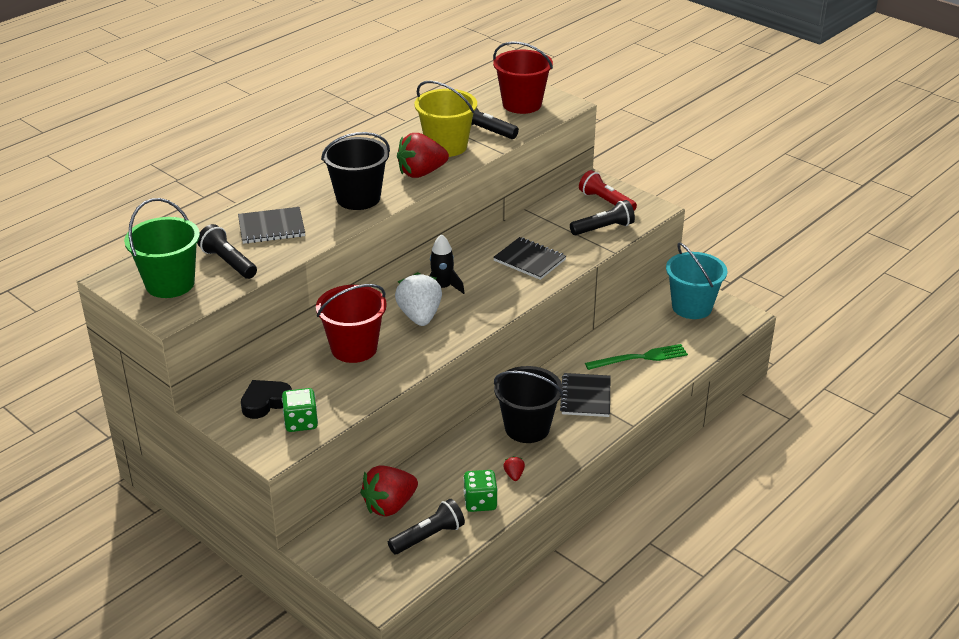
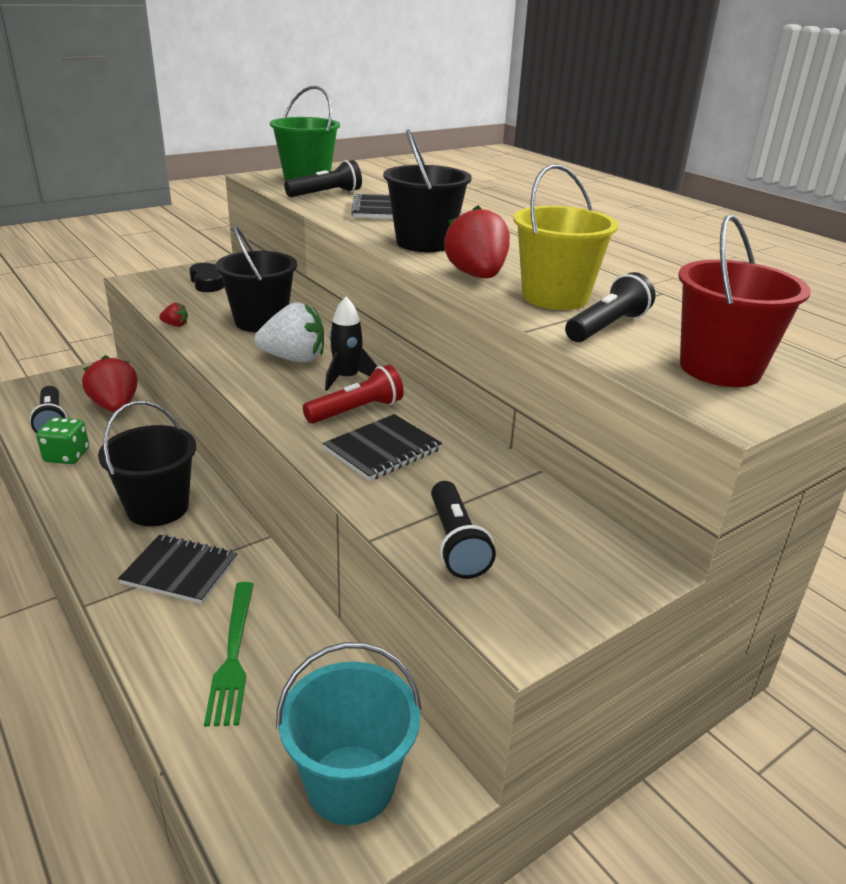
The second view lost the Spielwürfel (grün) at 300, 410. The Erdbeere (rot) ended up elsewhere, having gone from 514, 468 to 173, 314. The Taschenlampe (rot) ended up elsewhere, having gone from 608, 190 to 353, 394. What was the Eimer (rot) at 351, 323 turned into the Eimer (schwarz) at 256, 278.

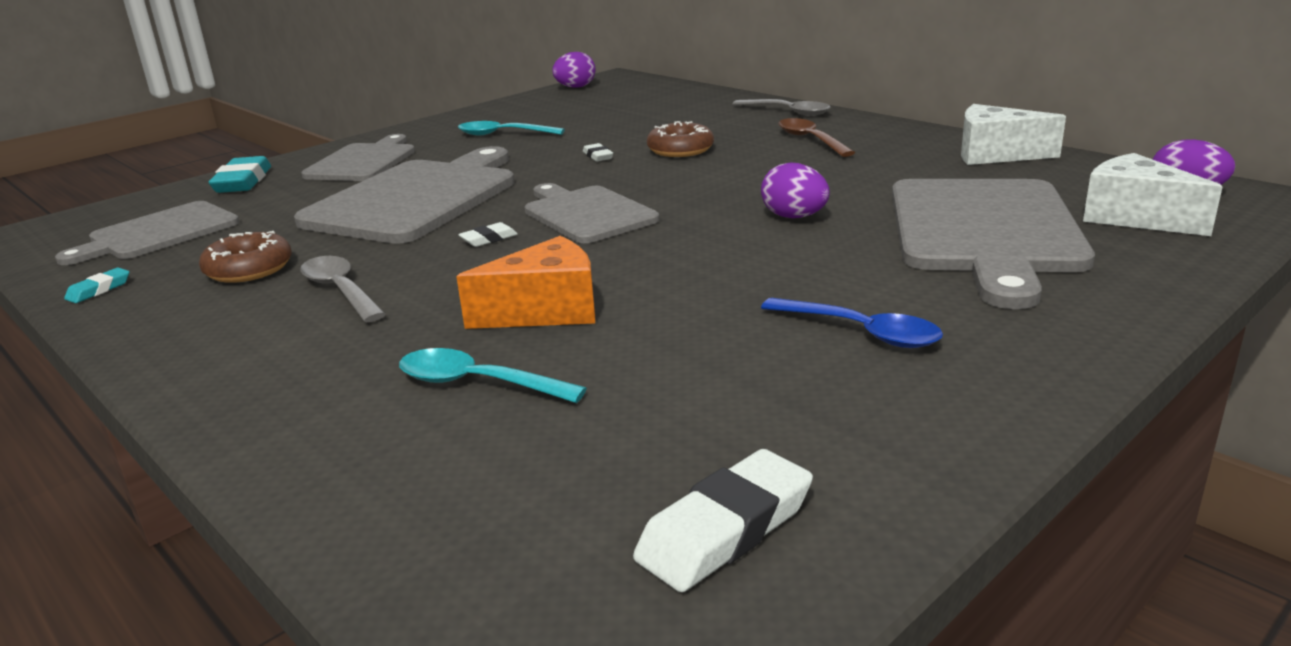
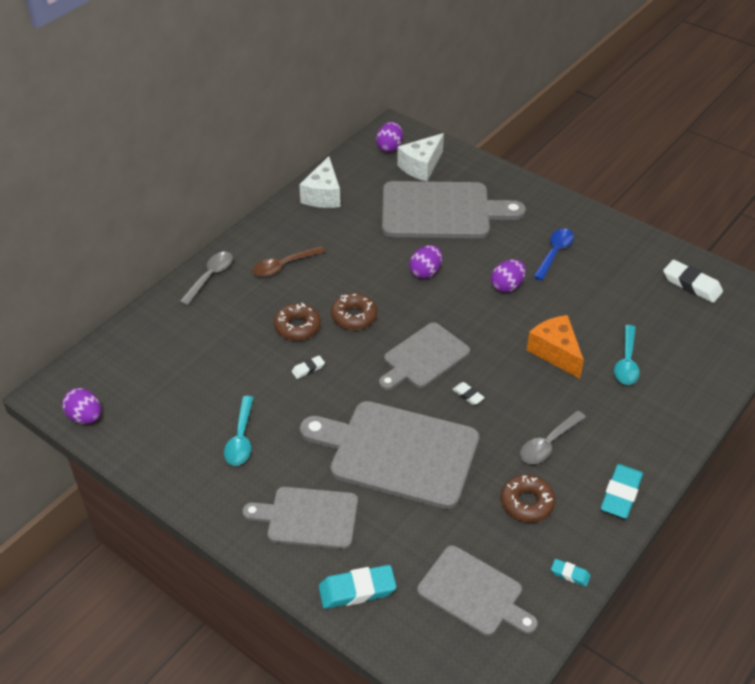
The second view gained the Donut (braun) at 354, 311. The second view gained the Ei (lila) at 508, 276. The second view gained the Radiergummi (türkis) at 621, 491.

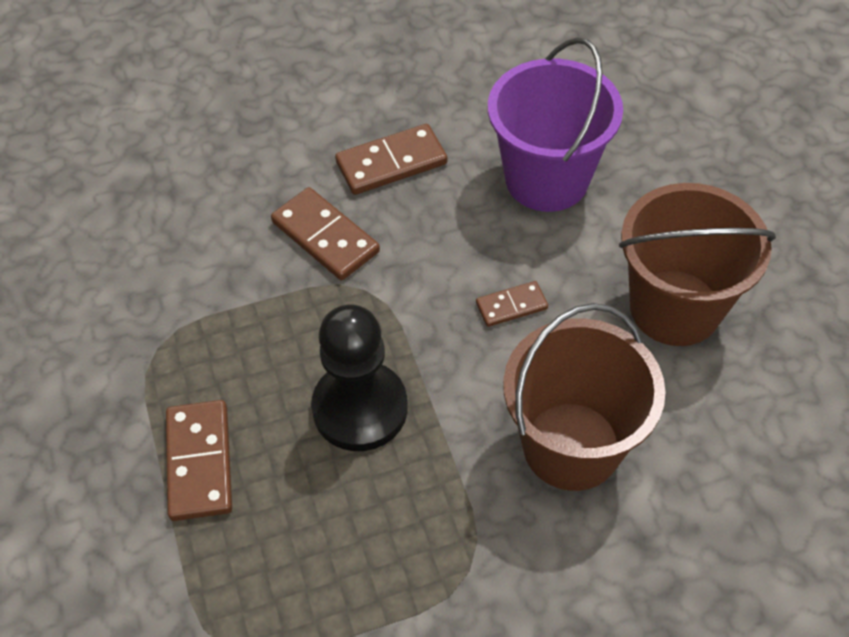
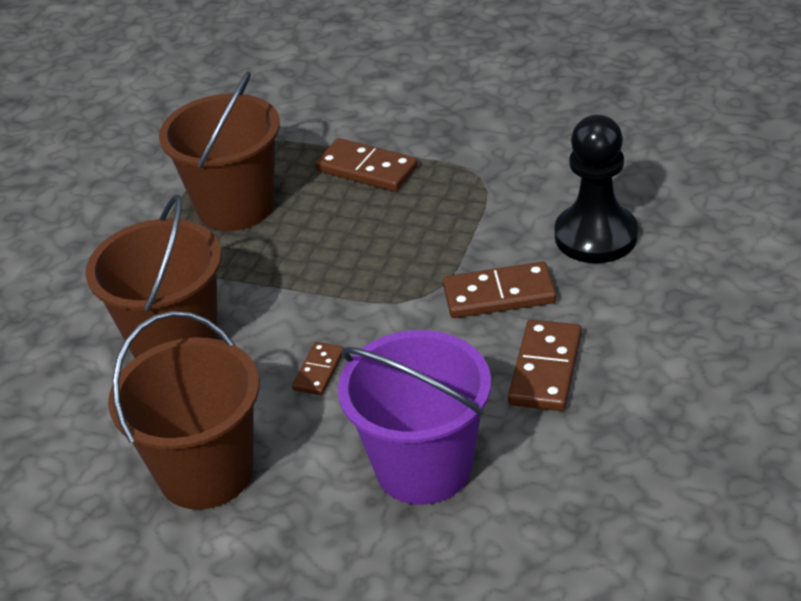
The second view gained the Eimer (braun) at 219, 151. The Bauer (schwarz) ended up elsewhere, having gone from 359, 378 to 596, 189.

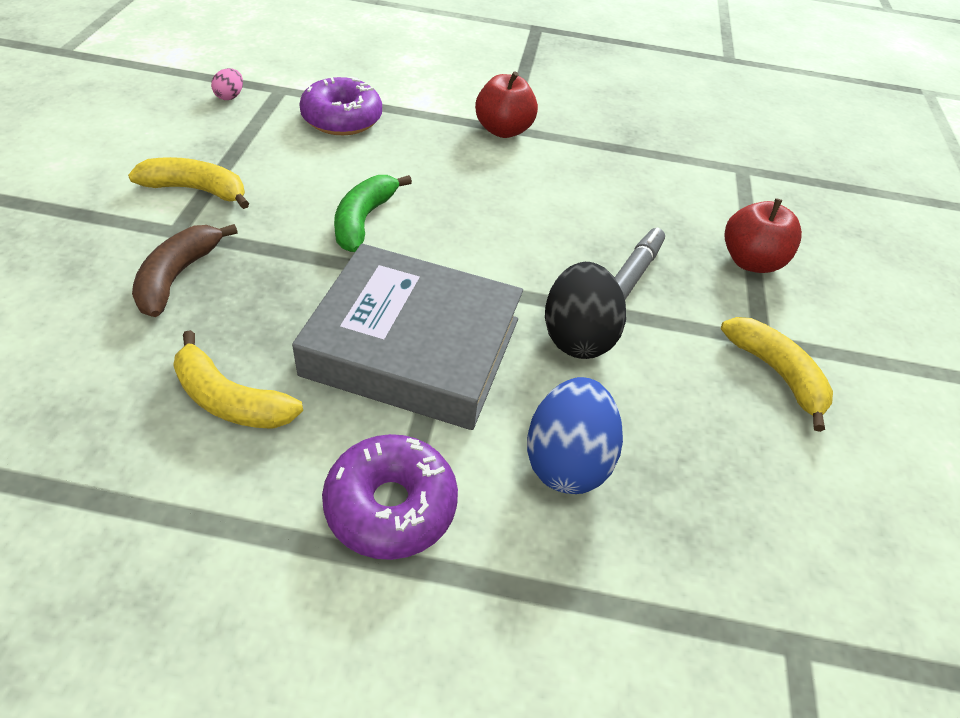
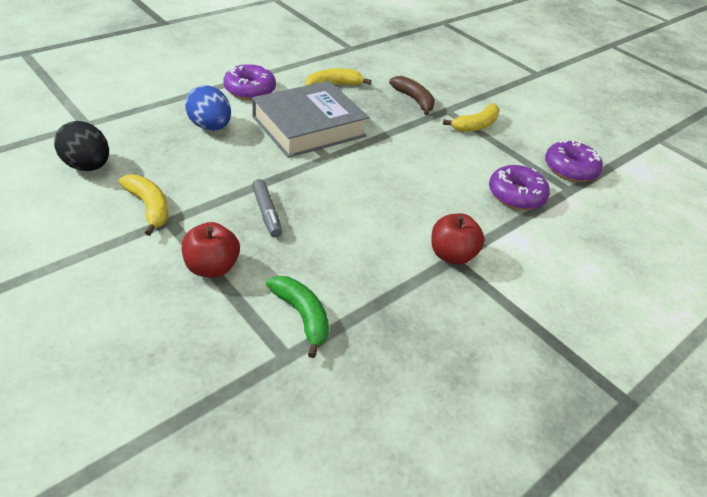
The Banane (grün) ended up elsewhere, having gone from 373, 213 to 297, 317. The Ei (schwarz) ended up elsewhere, having gone from 585, 310 to 81, 146. Where the Ei (rosa) stood at 227, 84, the Donut (lila) came to stand at 574, 161. The Banane (gelb) at 777, 374 ended up facing another way, 135 degrees counterclockwise from before.

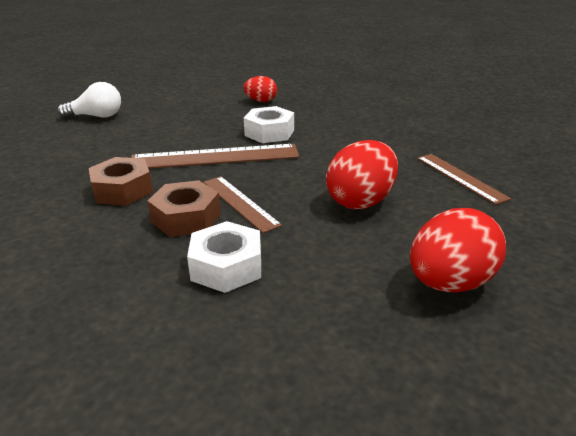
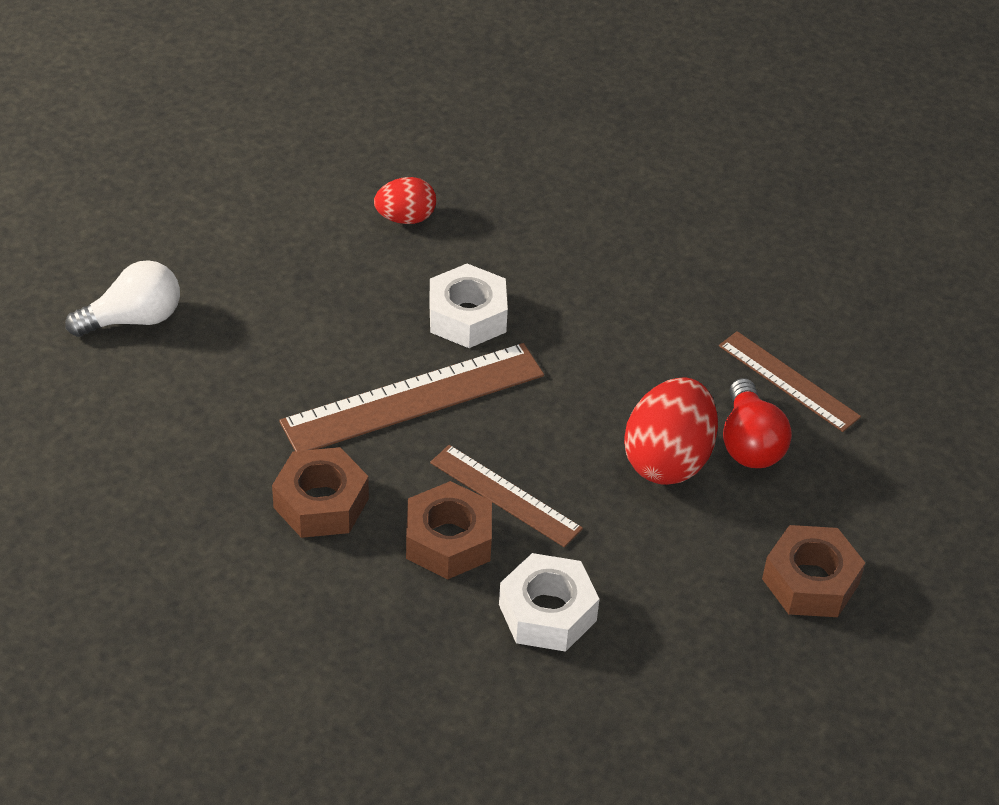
The second view gained the Glühbirne (rot) at 757, 423. Where the Ei (rot) stood at 458, 250, the Sechskantmutter (braun) came to stand at 813, 571.

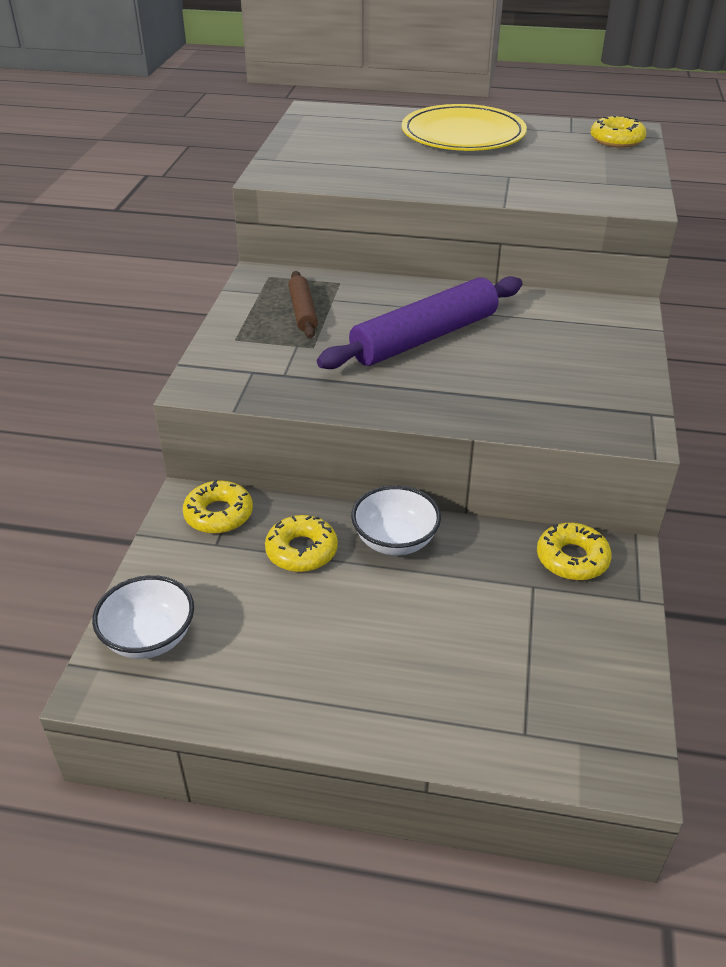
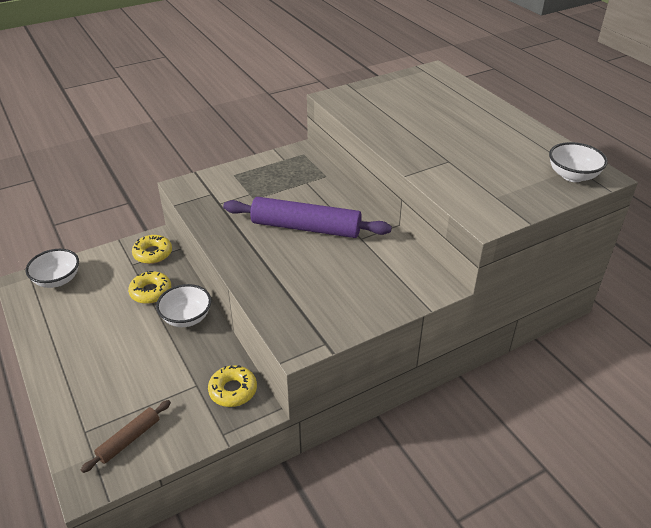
The second view lost the Teller (gelb) at 464, 127. The Nudelholz (braun) ended up elsewhere, having gone from 303, 304 to 126, 436. Where the Donut (gelb) stood at 618, 131, the Schüssel (weiß) came to stand at 578, 162.

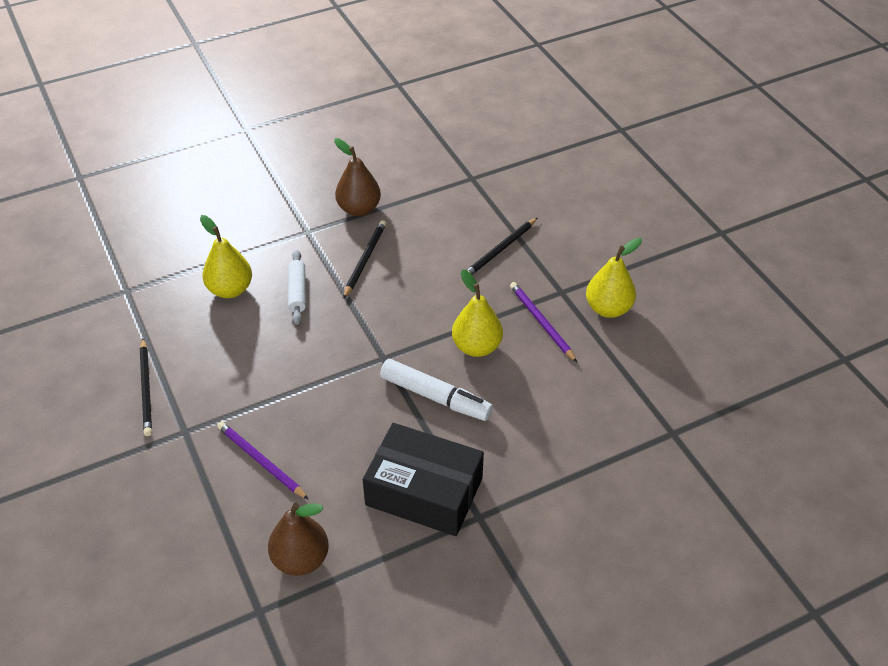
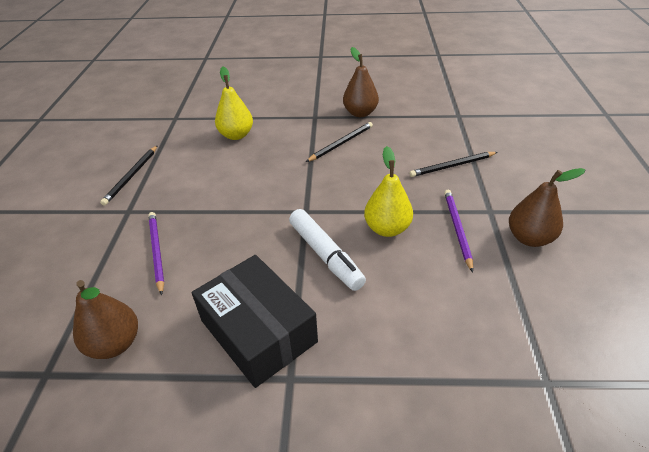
The second view lost the Nudelholz (weiß) at 297, 287. What was the Birne (gelb) at 614, 278 turned into the Birne (braun) at 547, 207.

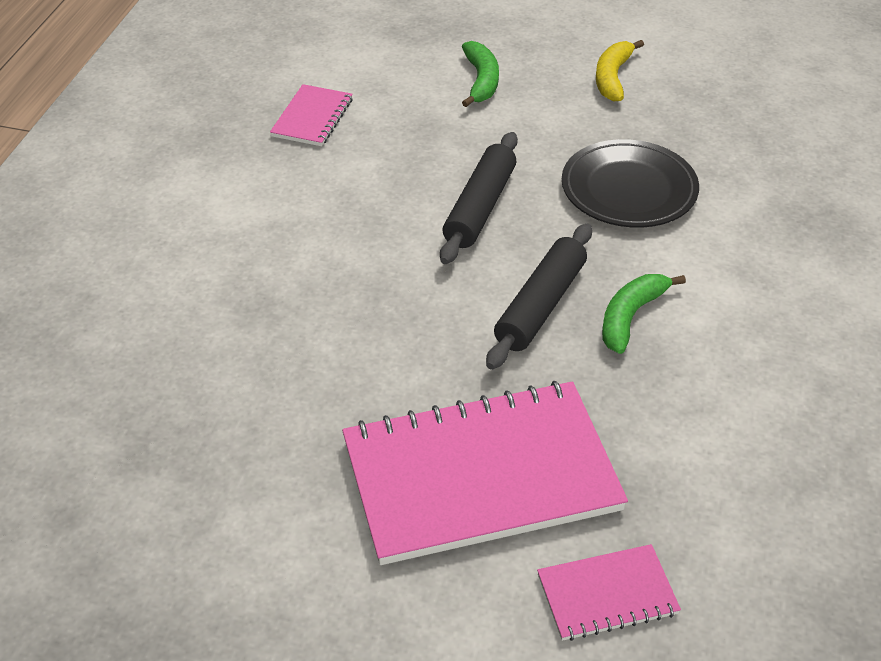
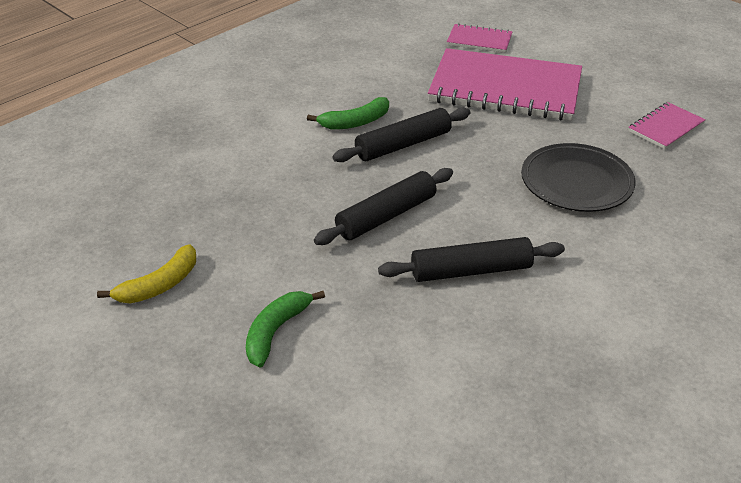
The second view gained the Nudelholz (schwarz) at 471, 259. The Notizbuch (rosa) ended up elsewhere, having gone from 311, 115 to 667, 125. The Teller (schwarz) ended up elsewhere, having gone from 630, 183 to 578, 177.

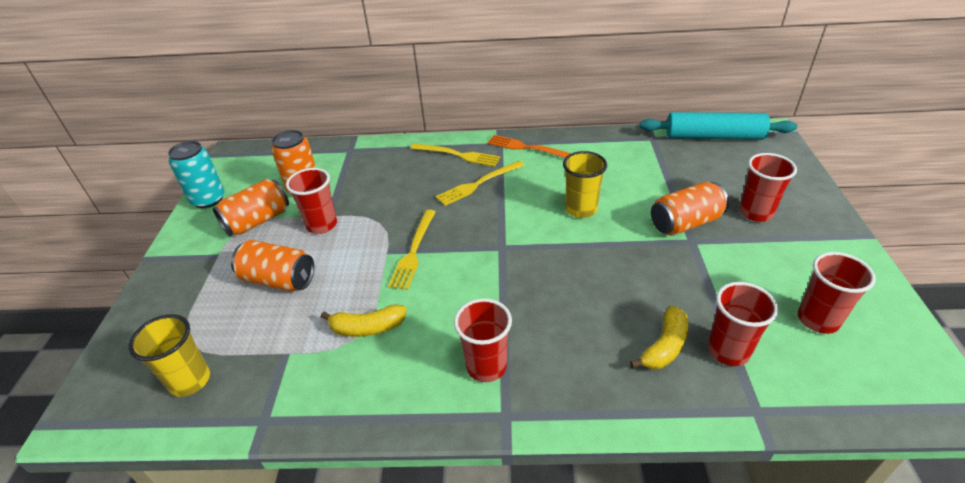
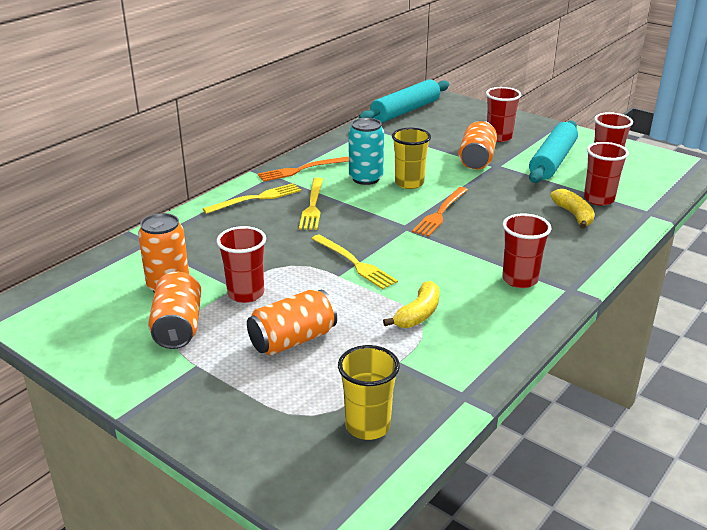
The second view gained the Gabel (orange) at 440, 212. The second view gained the Nudelholz (türkis) at 553, 151. The Dose (türkis) ended up elsewhere, having gone from 196, 174 to 366, 151.

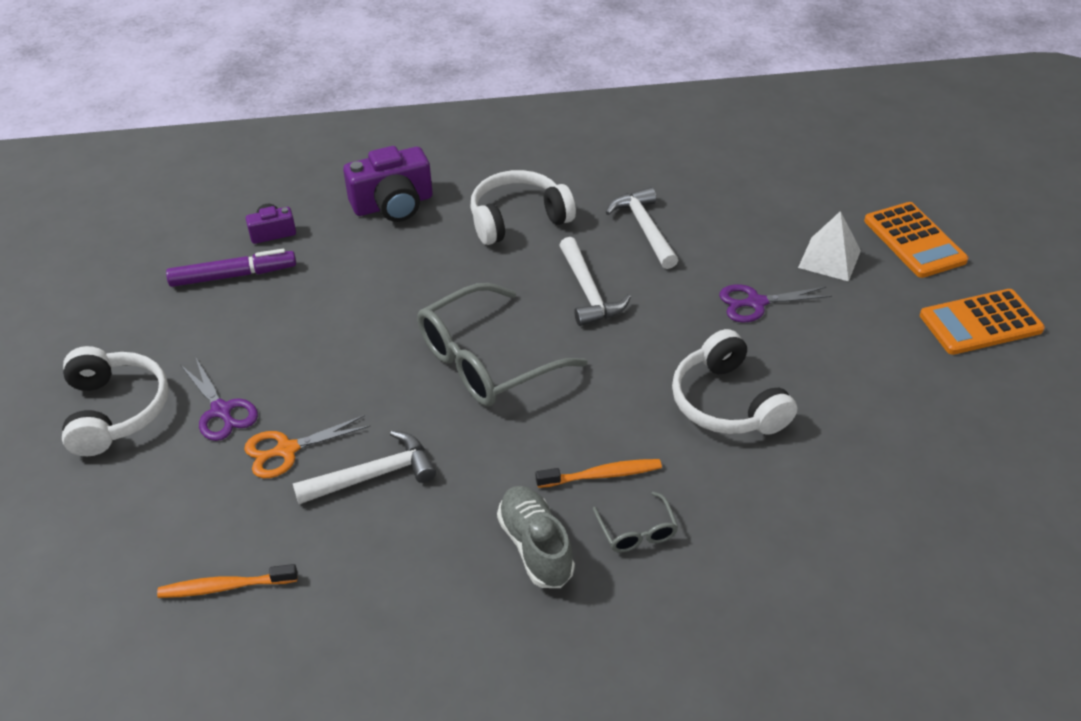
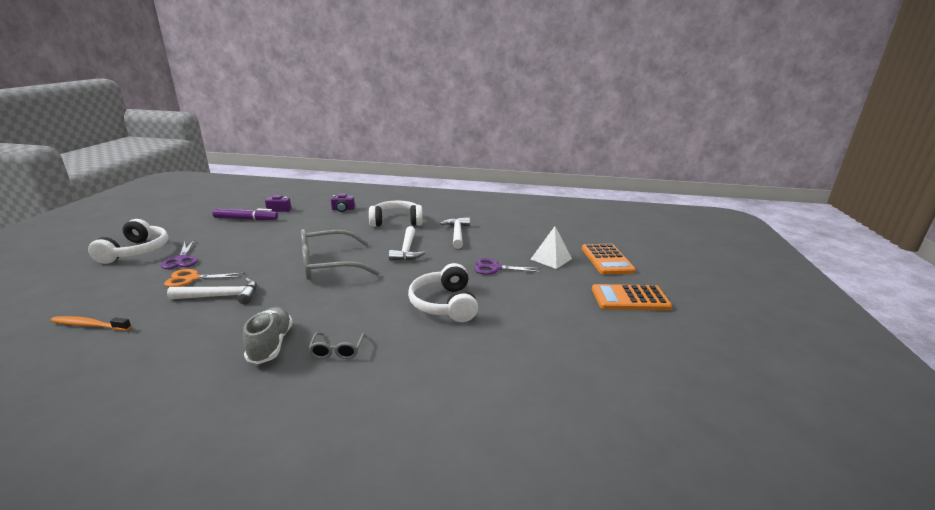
The second view lost the Zahnbürste (orange) at 599, 473. The size of the Kamera (lila) at 388, 184 changed by a factor of 0.54.

